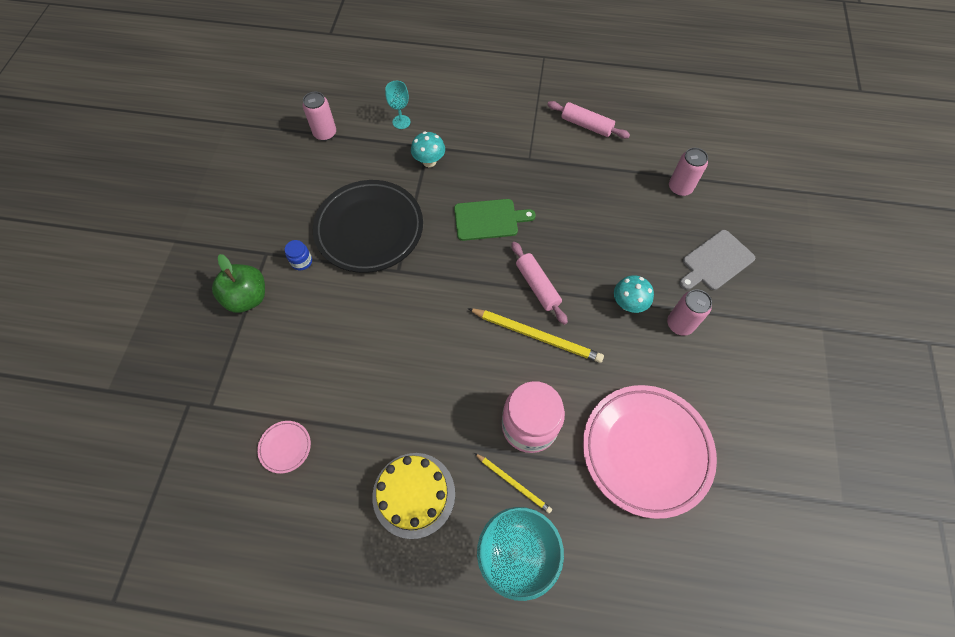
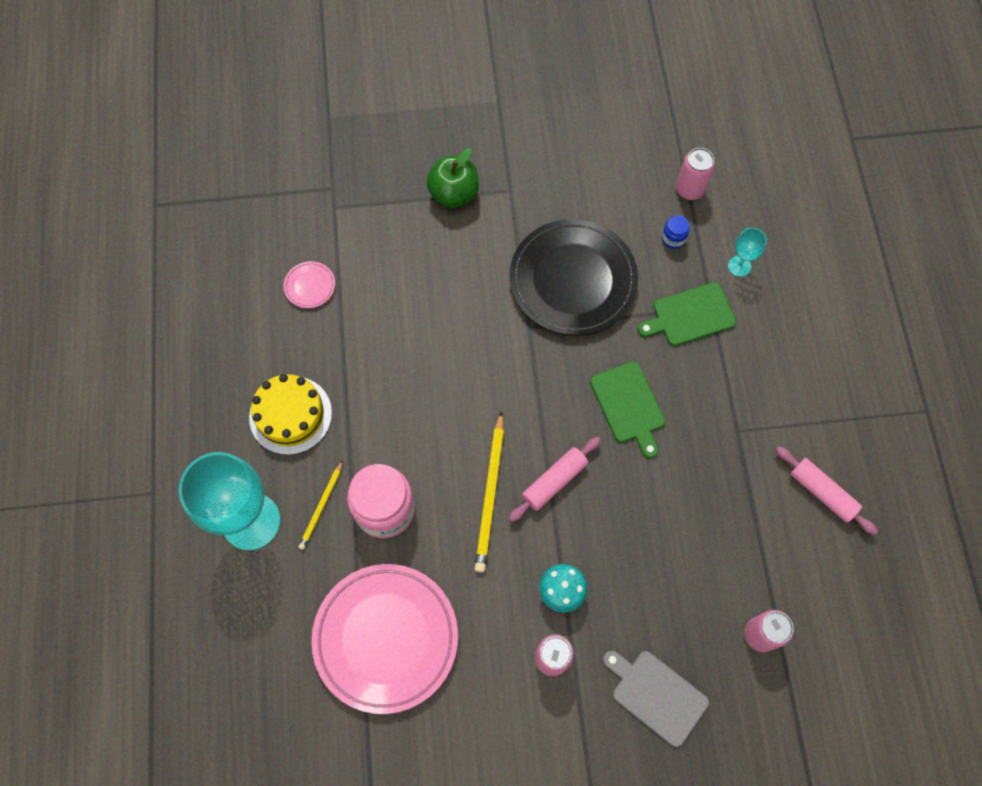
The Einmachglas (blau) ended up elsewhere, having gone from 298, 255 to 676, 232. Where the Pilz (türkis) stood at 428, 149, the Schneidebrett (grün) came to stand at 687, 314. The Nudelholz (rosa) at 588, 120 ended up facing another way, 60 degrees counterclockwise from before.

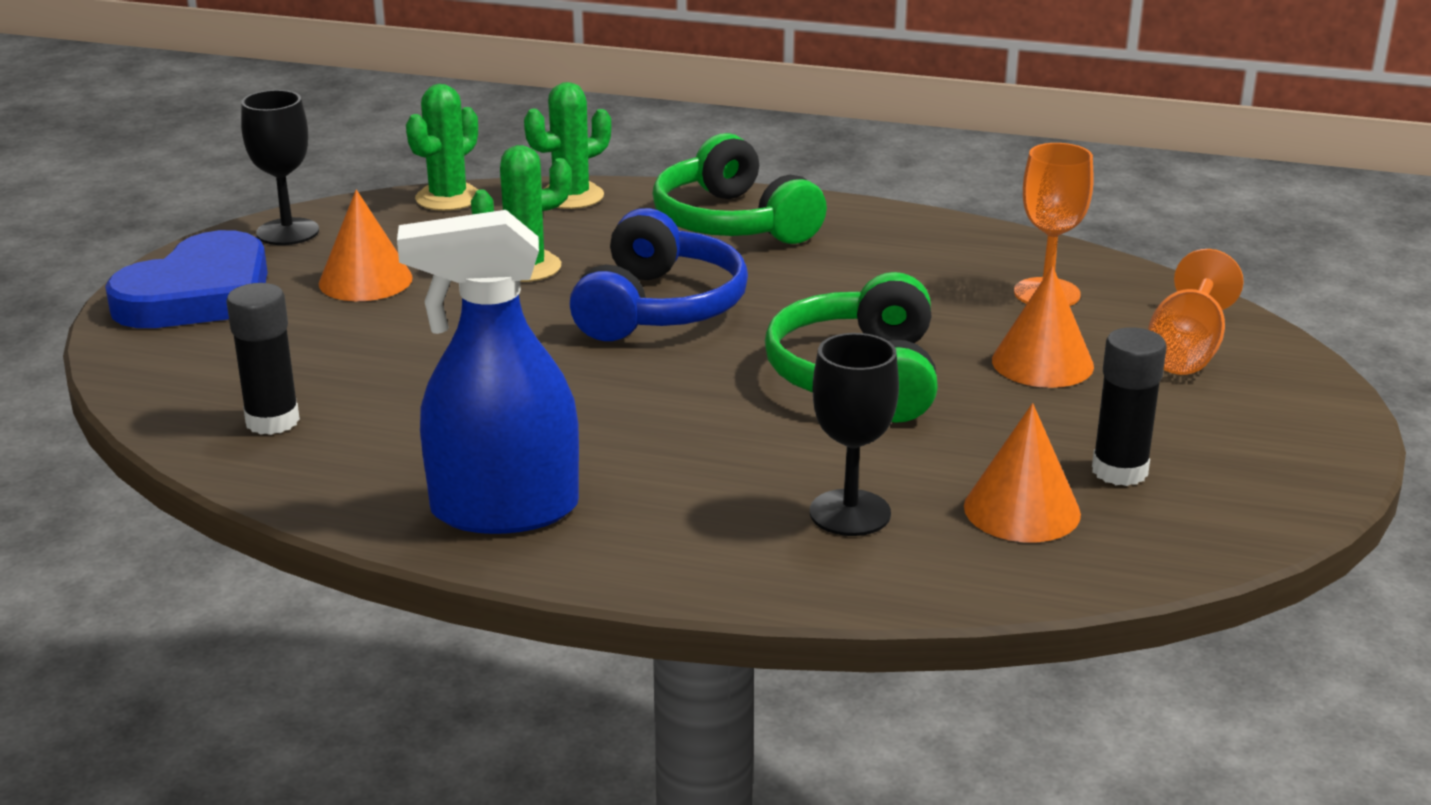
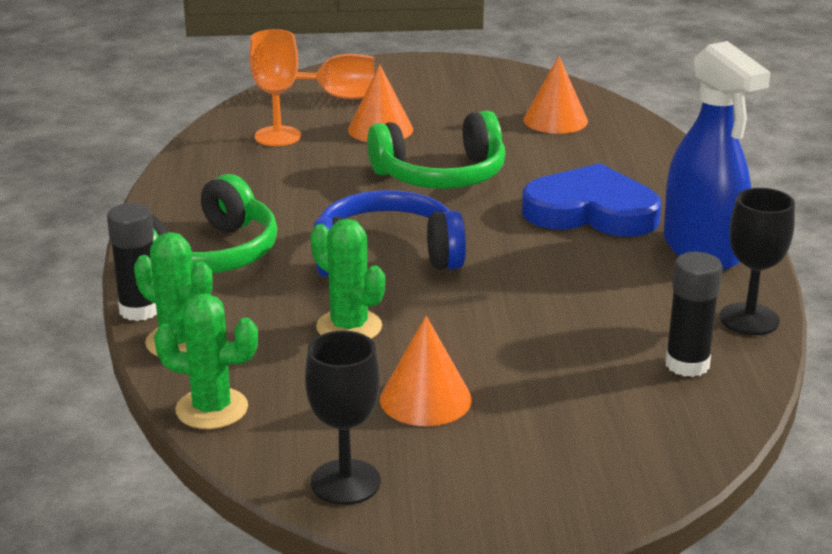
The Herz (blau) ended up elsewhere, having gone from 186, 279 to 592, 200. The Kelch (schwarz) ended up elsewhere, having gone from 854, 434 to 757, 261. The Klebestift (schwarz) ended up elsewhere, having gone from 1129, 406 to 132, 262.

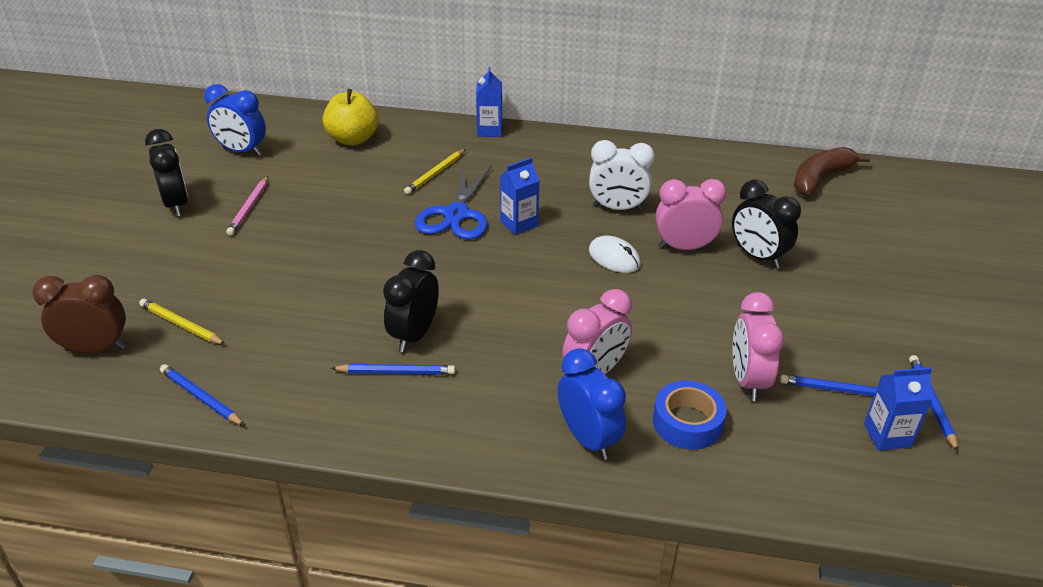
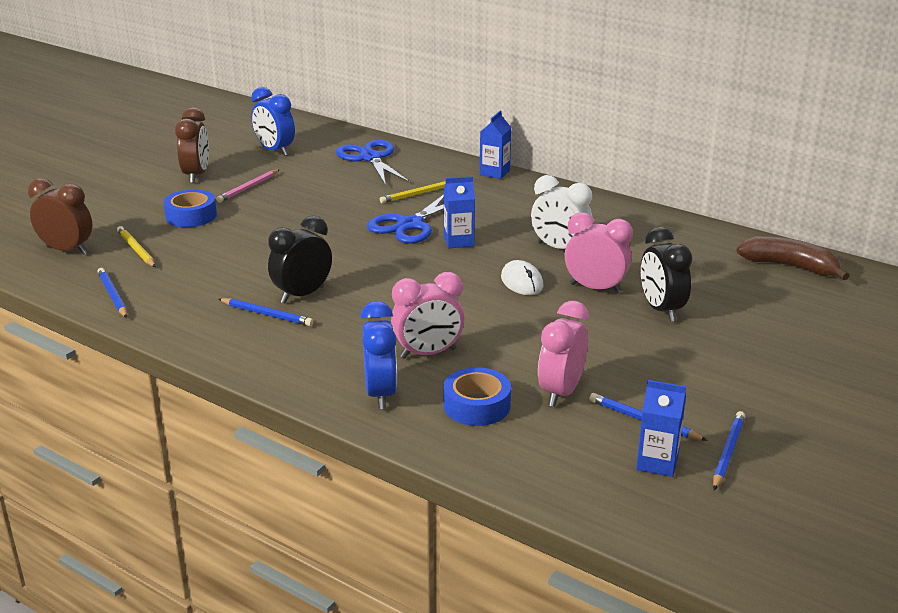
The second view gained the Klebeband (blau) at 190, 208. Where the Apfel (gelb) stood at 350, 117, the Schere (blau) came to stand at 373, 163. What was the Wecker (schwarz) at 167, 173 turned into the Wecker (braun) at 192, 145. The Banane (braun) at 832, 171 ended up facing another way, 45 degrees clockwise from before.

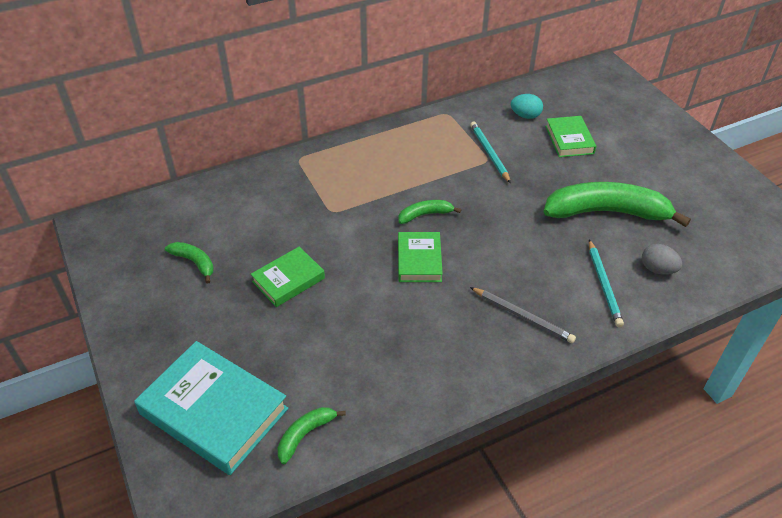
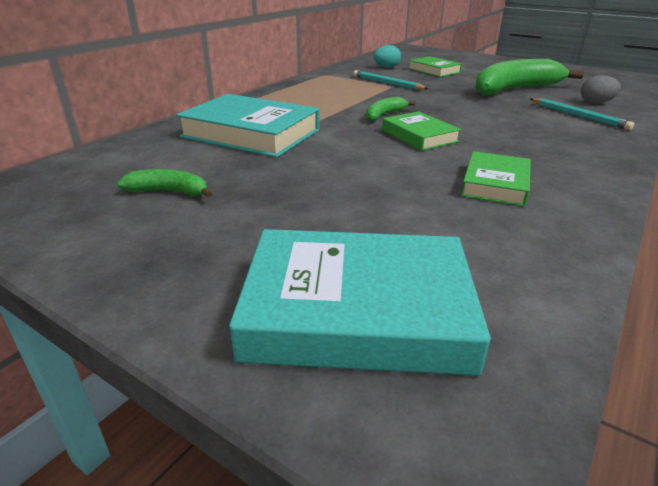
The second view lost the Banane (grün) at 312, 435. The second view lost the Bleistift (grau) at 523, 315. The second view gained the Buch (türkis) at 248, 126. The Buch (grün) ended up elsewhere, having gone from 288, 276 to 496, 178.

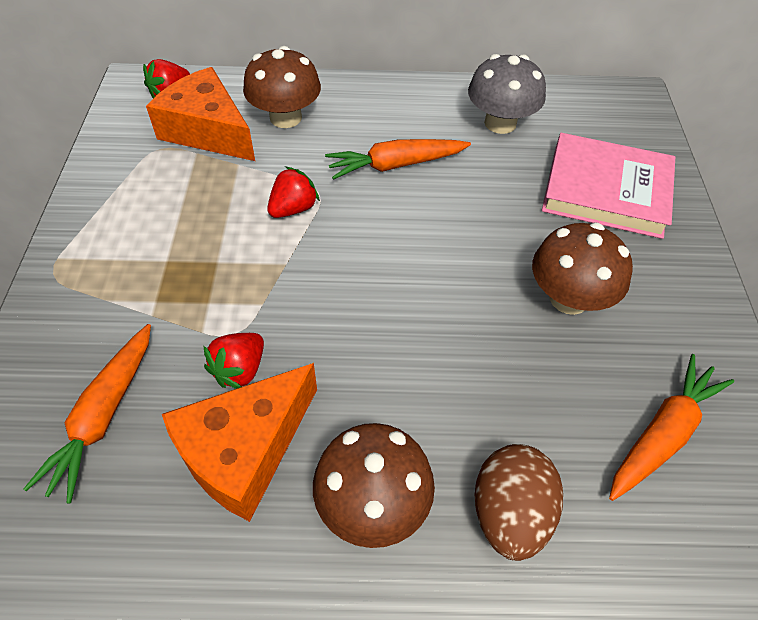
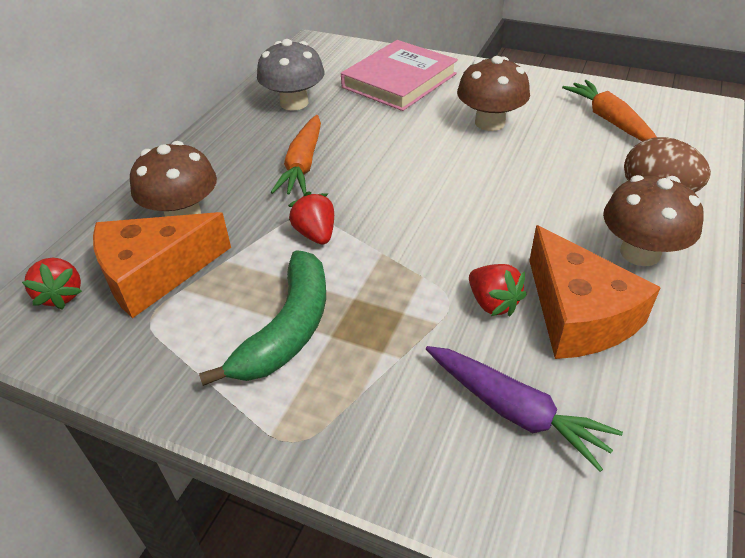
The second view gained the Banane (grün) at 262, 318. What was the Karotte (orange) at 87, 414 turned into the Karotte (lila) at 524, 409.

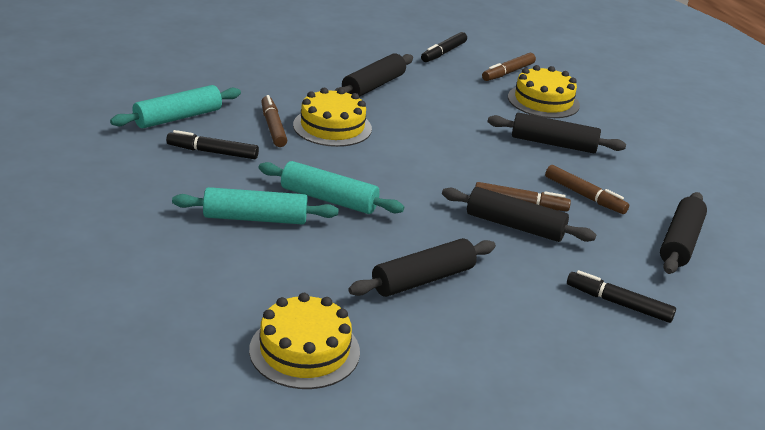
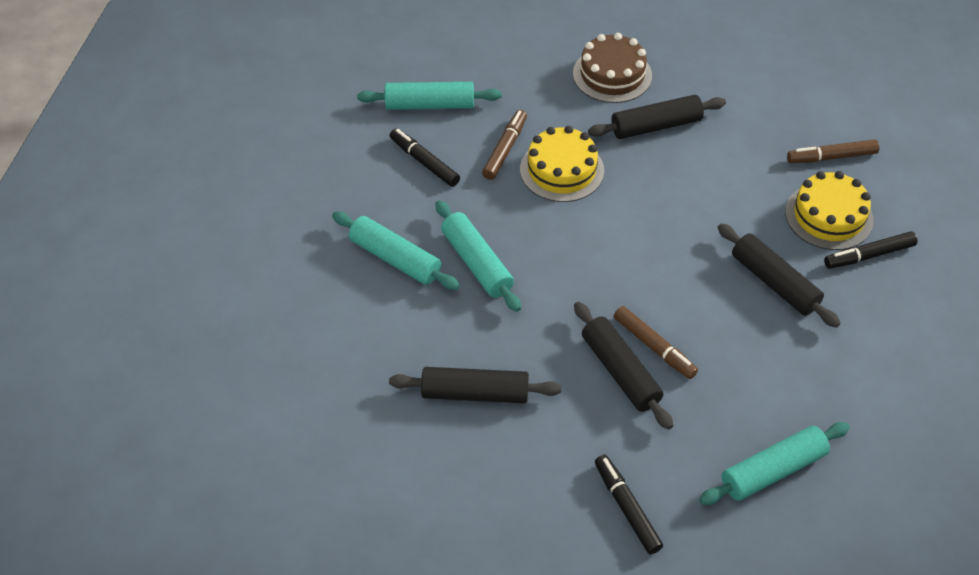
The second view lost the Kuchen (gelb) at 304, 341. The second view lost the Filzstift (braun) at 587, 189. The second view gained the Kuchen (braun) at 612, 68. The Filzstift (schwarz) ended up elsewhere, having gone from 444, 47 to 871, 250. What was the Nudelholz (schwarz) at 683, 233 turned into the Nudelholz (türkis) at 774, 463.

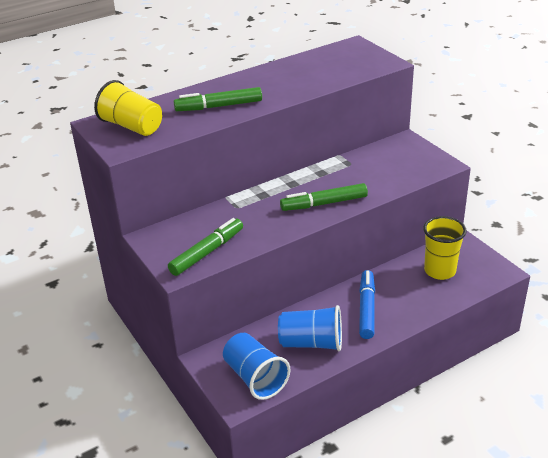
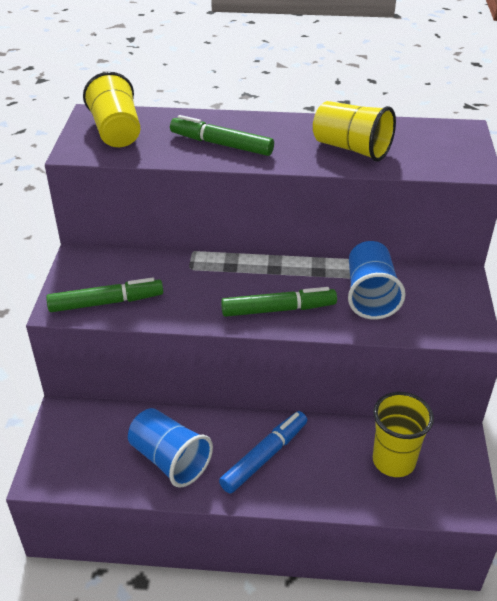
The second view gained the Becher (gelb) at 354, 131. The Becher (blau) ended up elsewhere, having gone from 256, 366 to 377, 280. The Filzstift (grün) at 324, 197 ended up facing another way, 150 degrees clockwise from before.

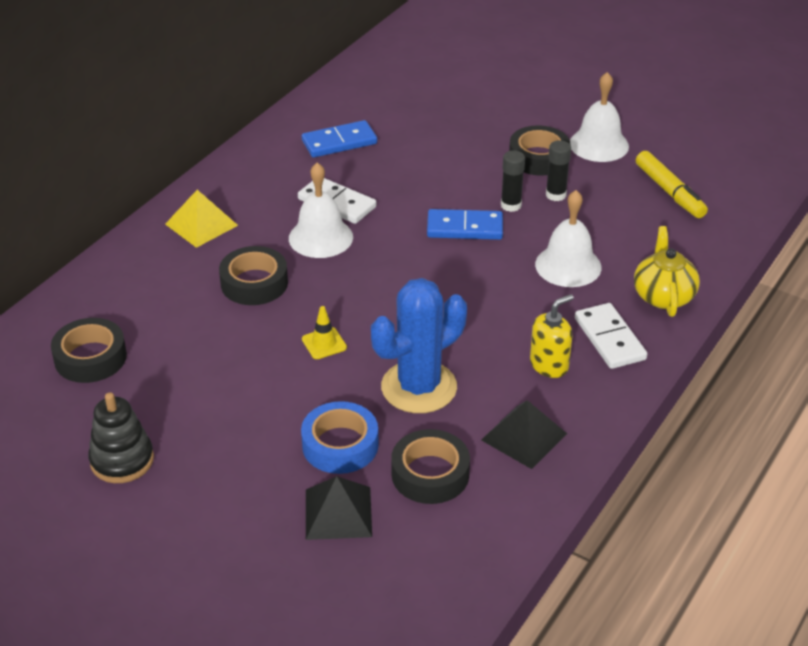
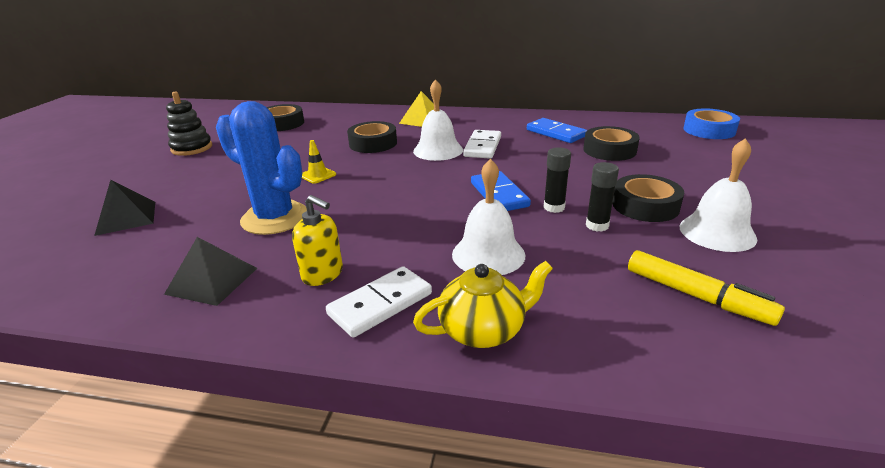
The Klebeband (blau) ended up elsewhere, having gone from 340, 437 to 711, 123. The Klebeband (schwarz) ended up elsewhere, having gone from 430, 466 to 611, 143. The Filzstift (gelb) at 672, 184 ended up facing another way, 90 degrees counterclockwise from before.

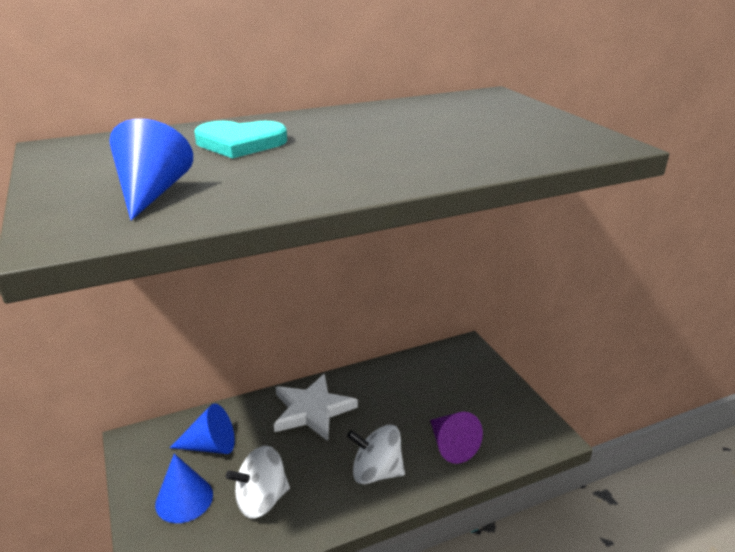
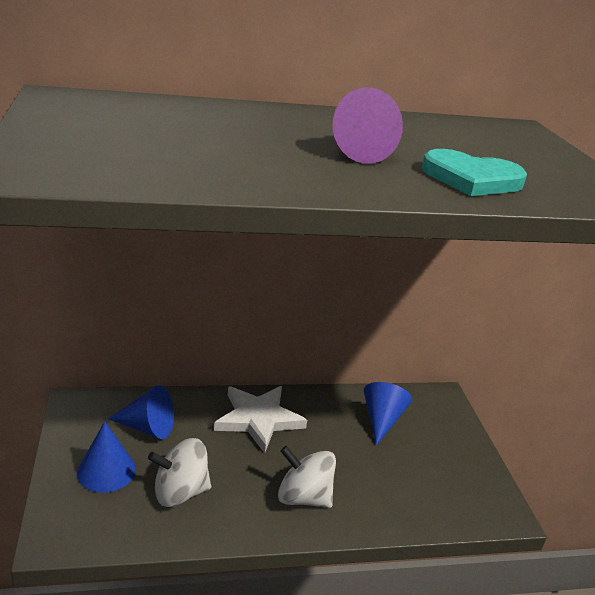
The Kegel (blau) ended up elsewhere, having gone from 151, 170 to 388, 414. The Herz (türkis) ended up elsewhere, having gone from 240, 139 to 474, 172. The Kegel (lila) ended up elsewhere, having gone from 456, 438 to 368, 125.

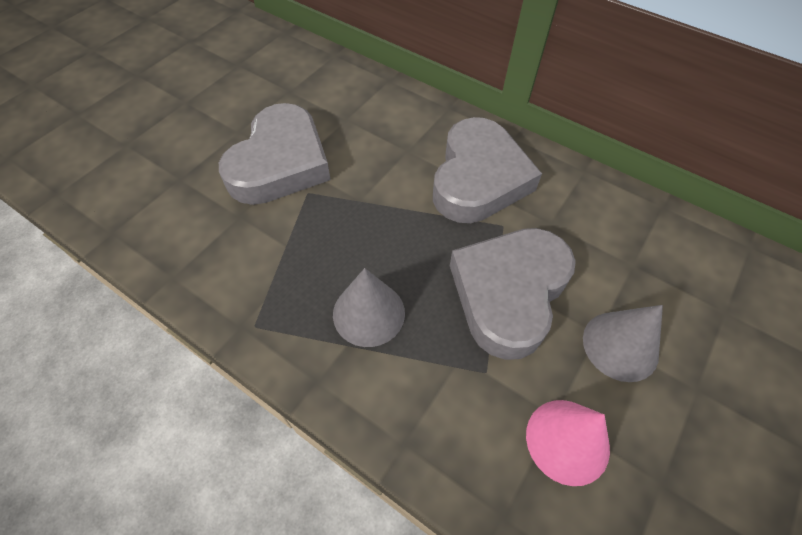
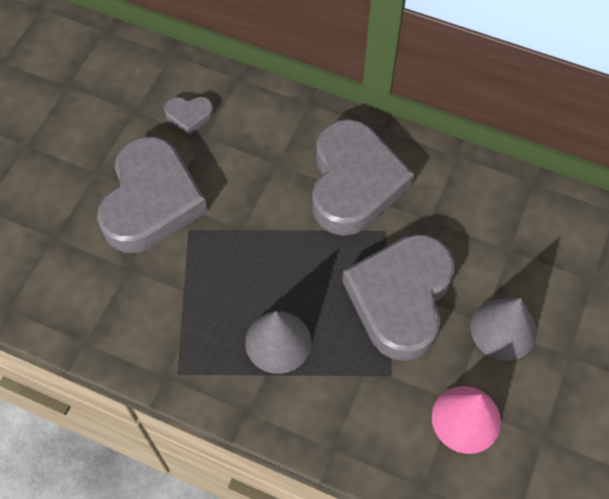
The second view gained the Herz (grau) at 189, 116.

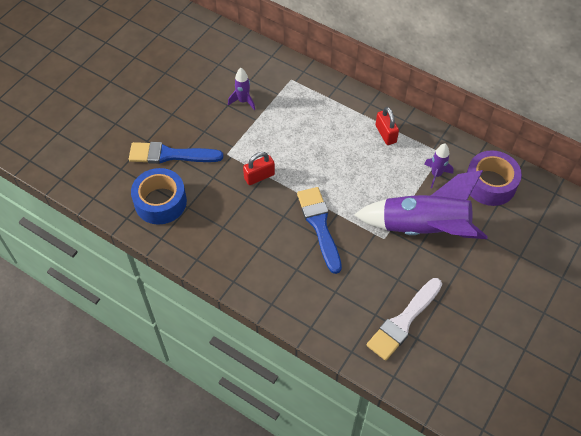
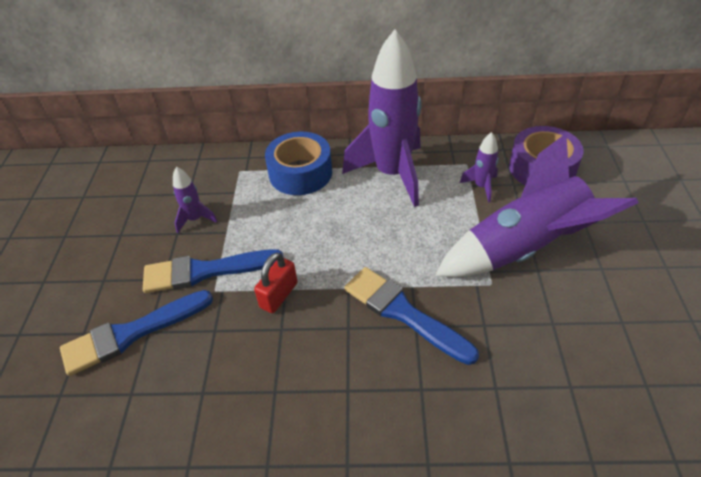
The second view lost the Pinsel (weiß) at 404, 319. The second view gained the Pinsel (blau) at 213, 271. The Klebeband (blau) ended up elsewhere, having gone from 159, 196 to 298, 163. Where the Vorhängeschloss (rot) stood at 387, 126, the Rakete (lila) came to stand at 382, 118.

